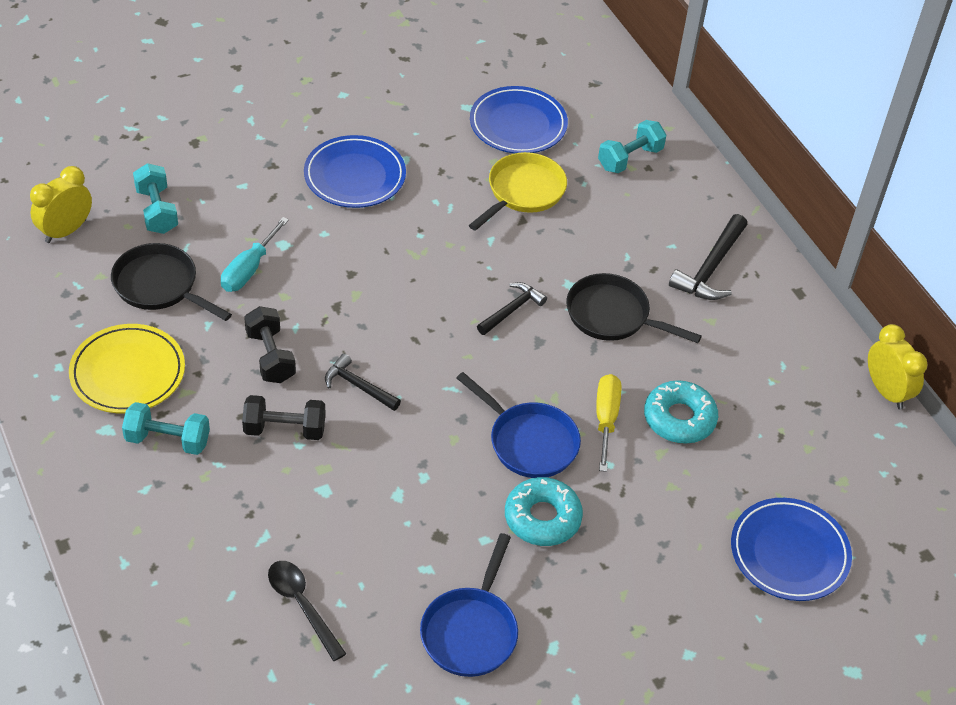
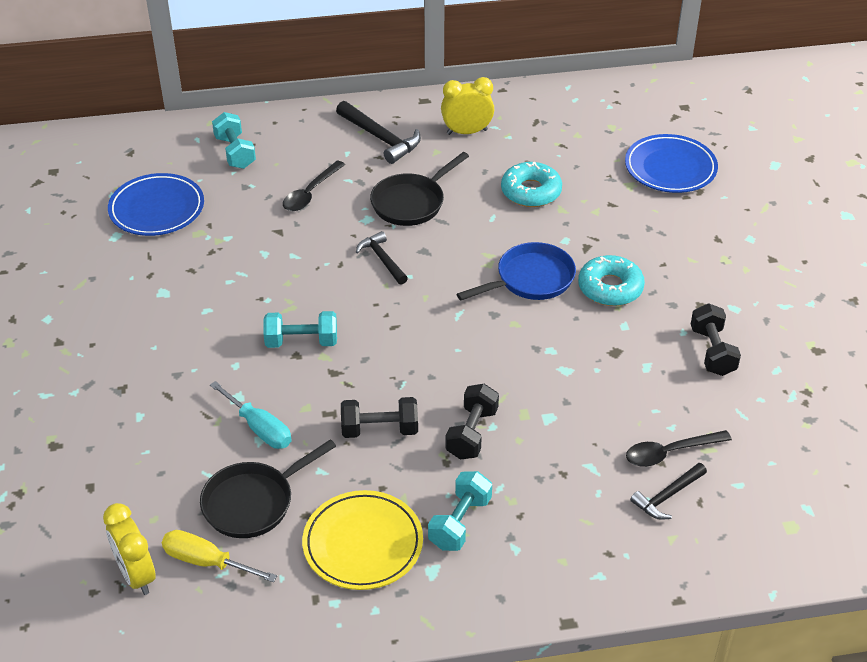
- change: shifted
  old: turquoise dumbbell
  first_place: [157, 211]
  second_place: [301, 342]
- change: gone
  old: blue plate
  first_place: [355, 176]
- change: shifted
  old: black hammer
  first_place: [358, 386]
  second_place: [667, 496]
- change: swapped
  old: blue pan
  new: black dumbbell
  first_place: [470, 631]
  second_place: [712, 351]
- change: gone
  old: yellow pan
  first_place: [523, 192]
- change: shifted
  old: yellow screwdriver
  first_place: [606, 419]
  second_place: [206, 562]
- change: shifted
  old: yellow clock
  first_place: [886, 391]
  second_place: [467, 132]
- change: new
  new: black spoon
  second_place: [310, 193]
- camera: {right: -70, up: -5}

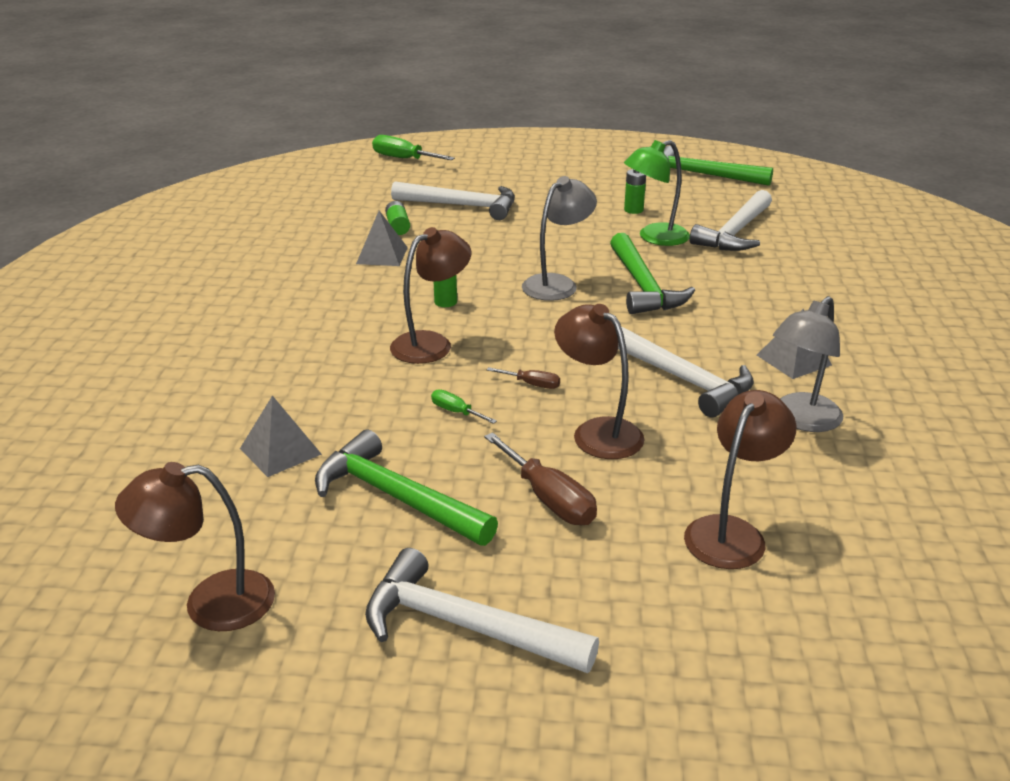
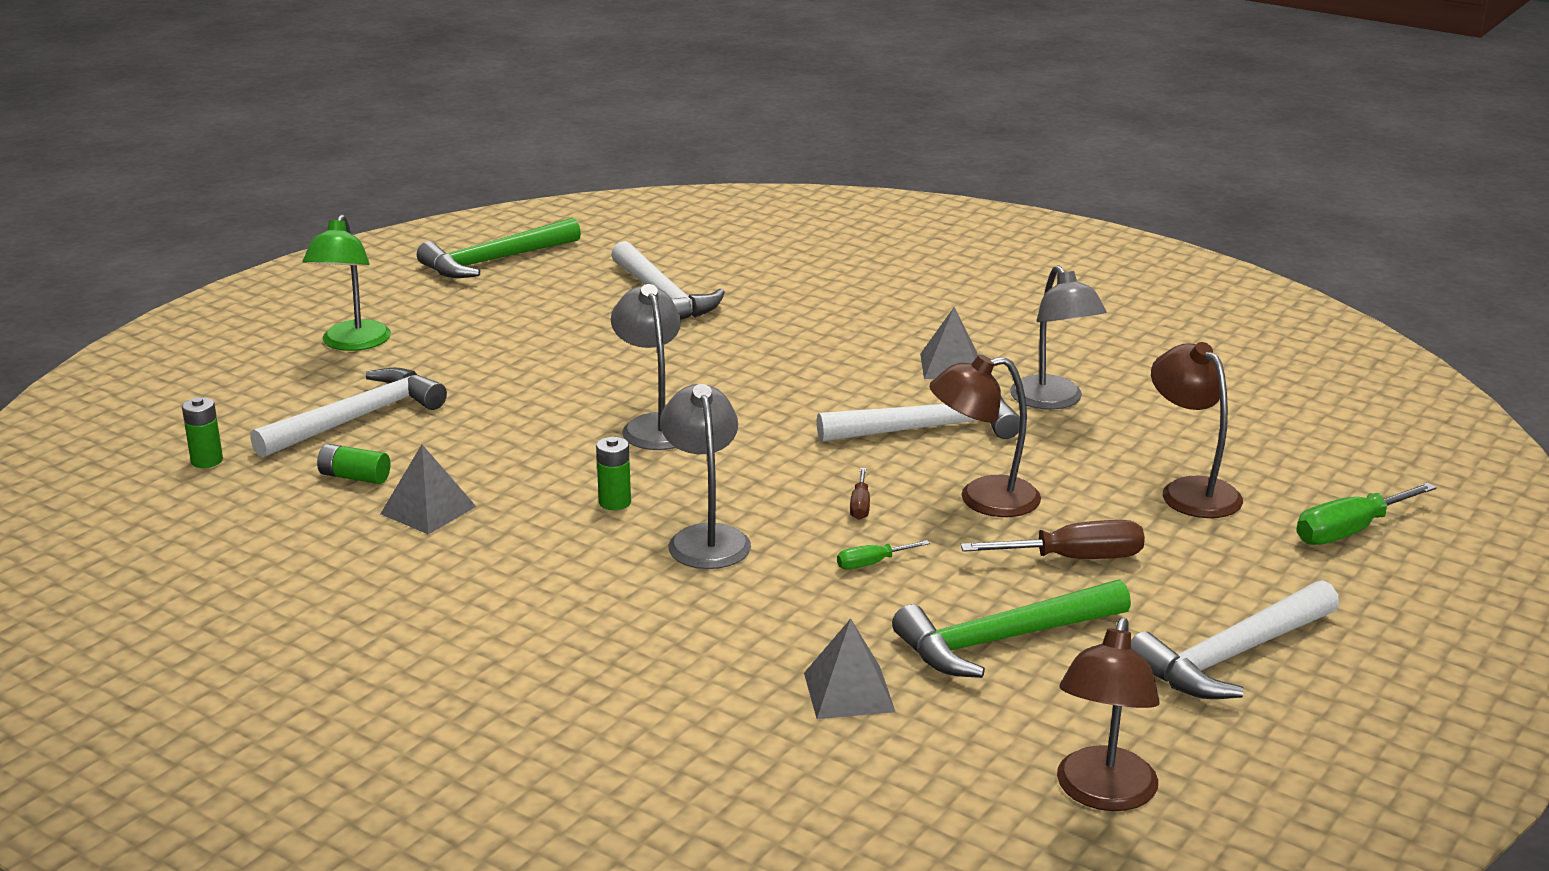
- change: shifted
  old: green screwdriver
  first_place: [403, 159]
  second_place: [1349, 531]
- change: repainted
  old: brown lamp
  new: grey lamp
  first_place: [431, 343]
  second_place: [706, 538]
- change: rotated
  old: brown screwdriver
  first_place: [532, 384]
  second_place: [860, 506]
  degrees: 135
- change: gone
  old: green hammer
  first_place: [643, 286]
- change: shifted
  old: green lamp
  first_place: [654, 237]
  second_place: [352, 343]
- change: shifted
  old: green battery
  first_place: [633, 210]
  second_place: [207, 461]
- camera: {right: -60, up: -5}

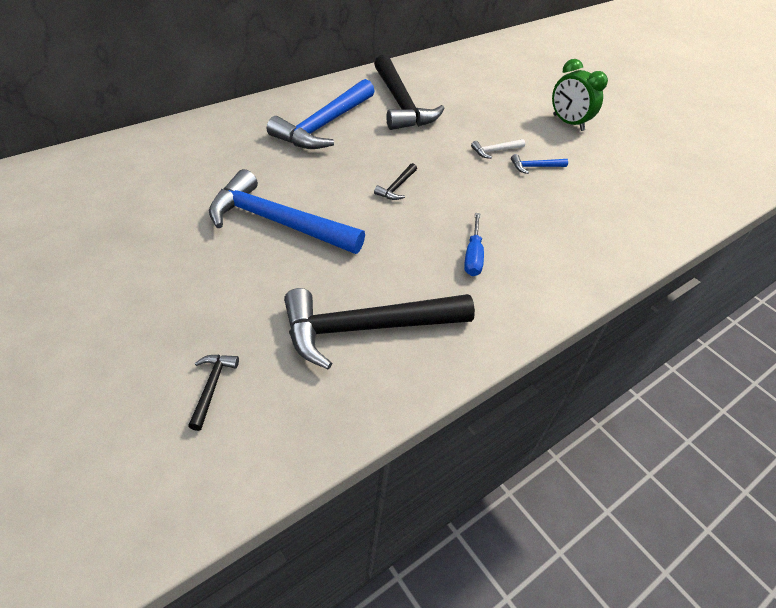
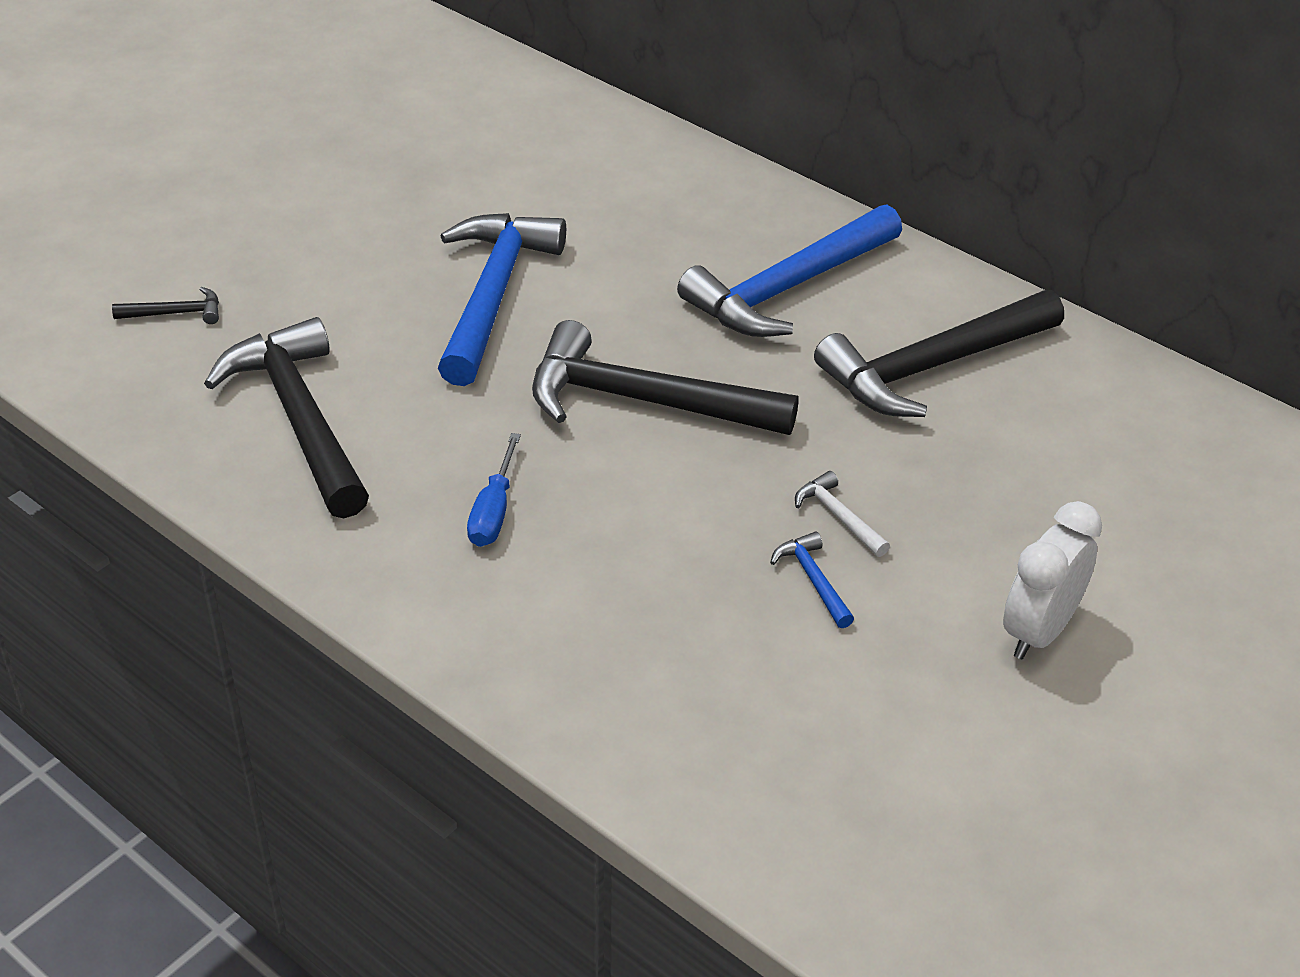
- change: rotated
  old: blue hammer
  first_place: [324, 125]
  second_place: [788, 288]
  degrees: -60
- change: scaled
  old: black hammer
  first_place: [396, 187]
  second_place: [644, 401]
  factor: 2.43
- change: rotated
  old: blue screwdriver
  first_place: [473, 256]
  second_place: [493, 511]
  degrees: -75
- change: repainted
  old: green clock
  new: white clock
  first_place: [568, 123]
  second_place: [1038, 632]
- camera: {right: 80, up: -5}

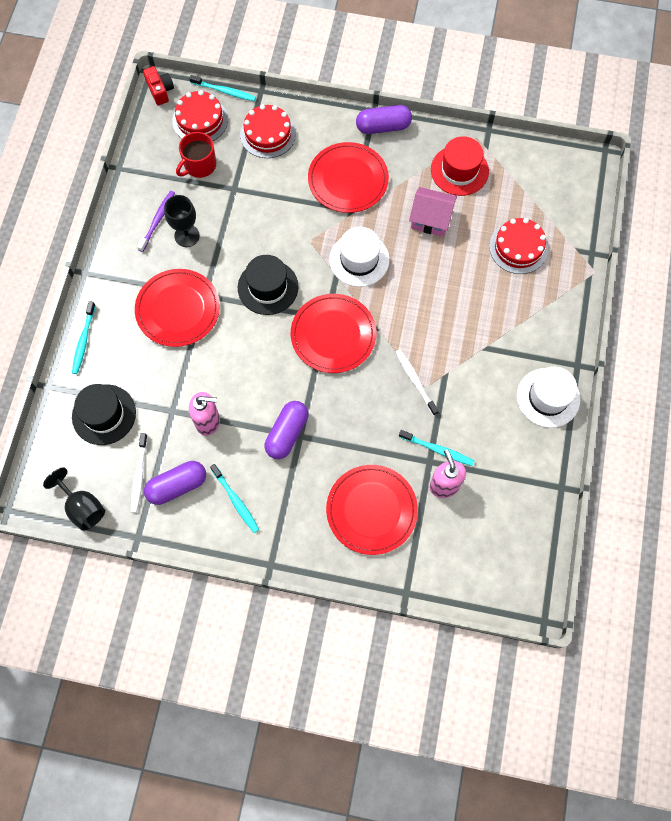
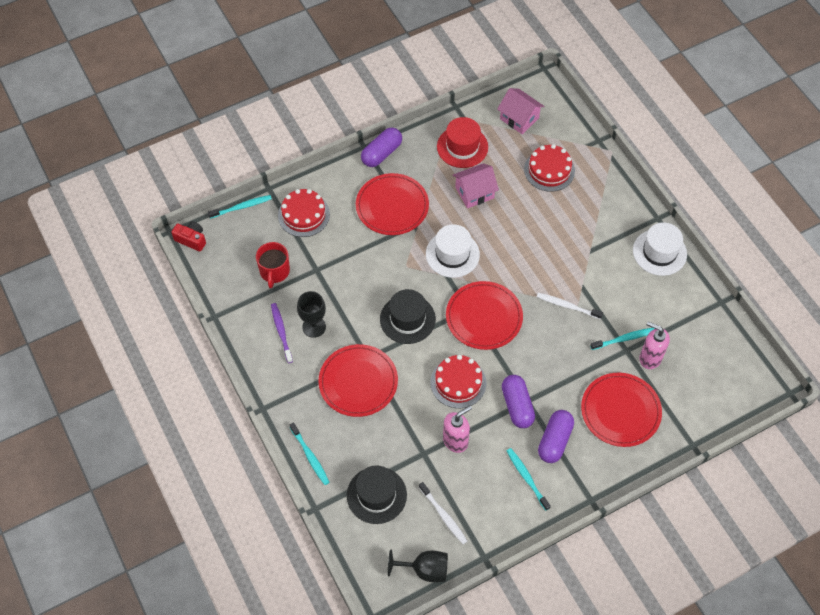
- change: shifted
  old: purple capsule
  first_place: [177, 485]
  second_place: [554, 440]
- change: shifted
  old: red cake
  first_place: [200, 120]
  second_place: [458, 382]
- change: rotated
  old: turquoise toothbrush
  first_place: [236, 501]
  second_place: [526, 478]
  degrees: -135
- change: new
  new: pink house
  second_place: [519, 118]
- camera: {right: -40, up: -10}

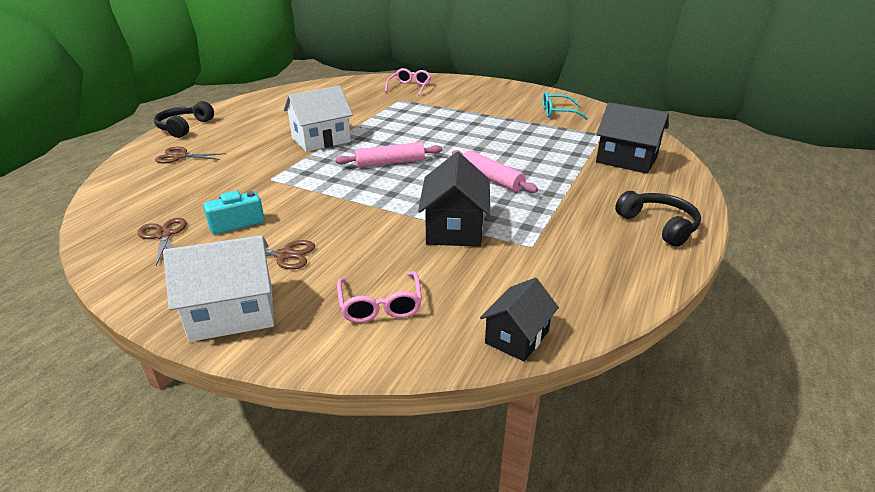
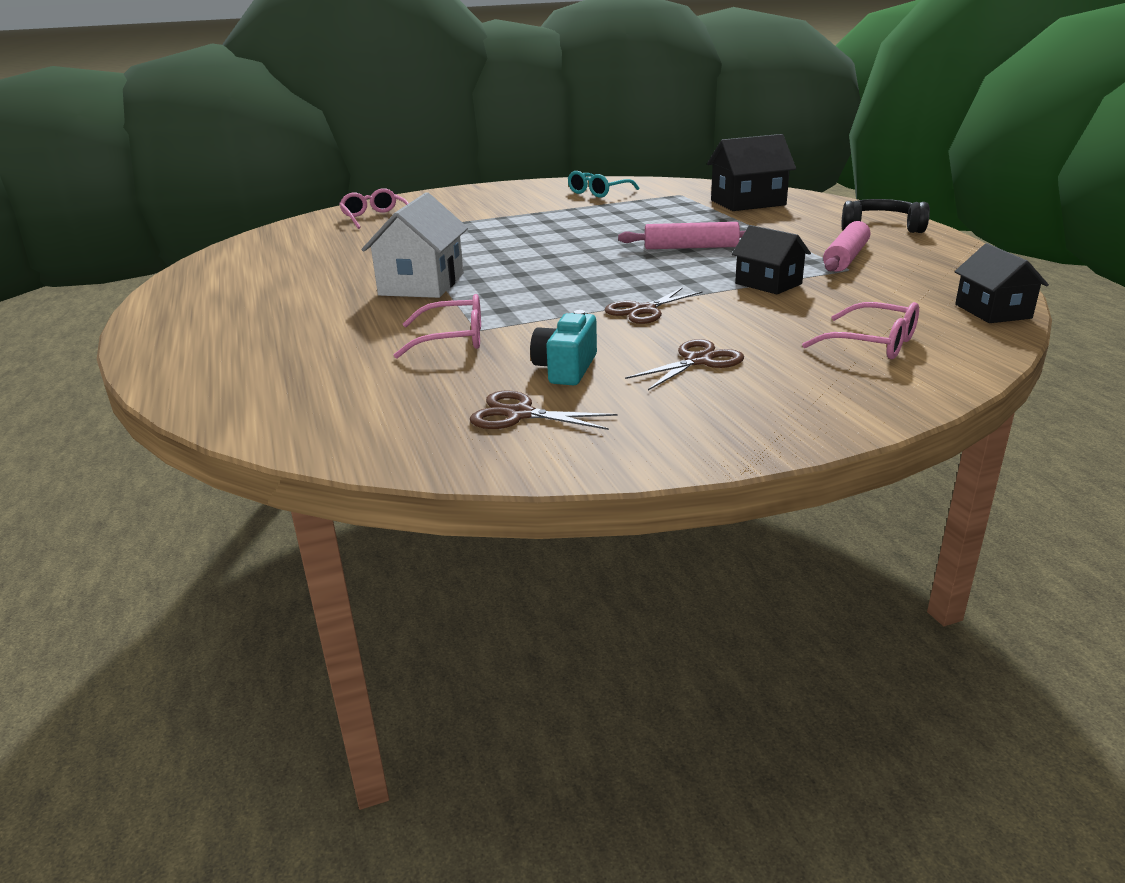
- change: gone
  old: black headphones
  first_place: [184, 127]
- change: shifted
  old: brown scissors
  first_place: [180, 156]
  second_place: [643, 310]
- change: gone
  old: white house
  first_place: [232, 313]
- change: shifted
  old: pink rolling pin
  first_place: [390, 163]
  second_place: [845, 258]
- change: scaled
  old: black house
  first_place: [454, 228]
  second_place: [768, 284]
  factor: 0.64
- change: new
  new: pink glasses
  second_place: [453, 339]
- camera: {right: -45, up: -5}

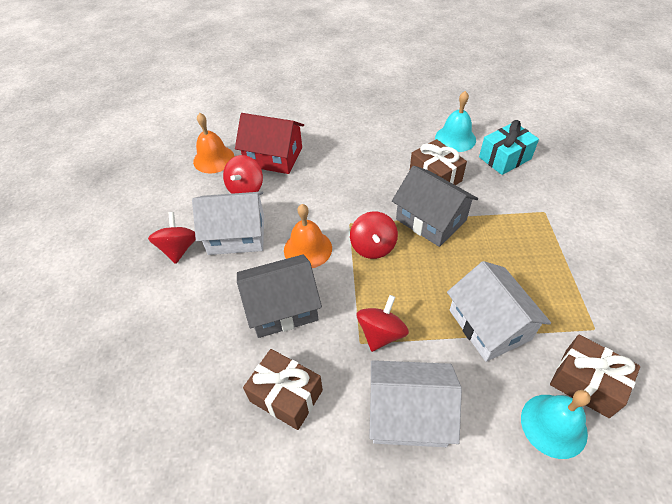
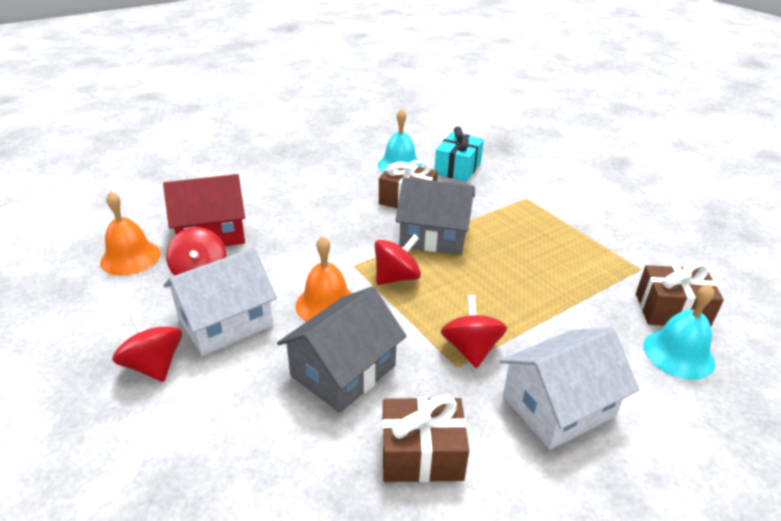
- change: rotated
  old: red spinning top
  first_place: [373, 247]
  second_place: [396, 277]
  degrees: -90
- change: gone
  old: white house
  first_place: [489, 325]
- camera: {right: -35, up: -15}

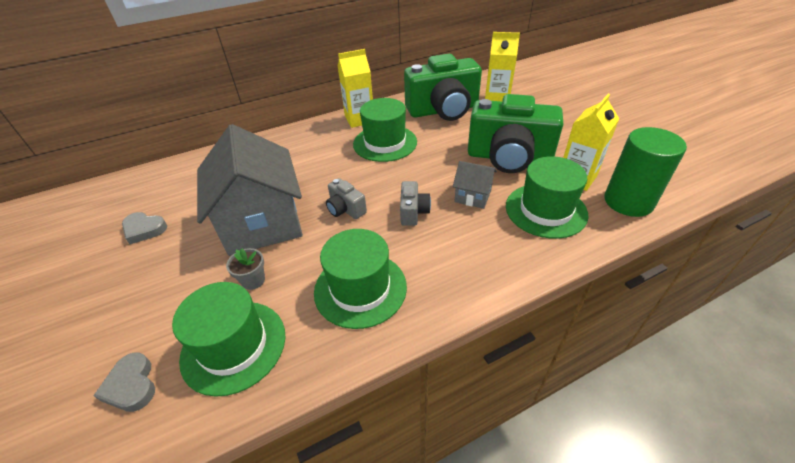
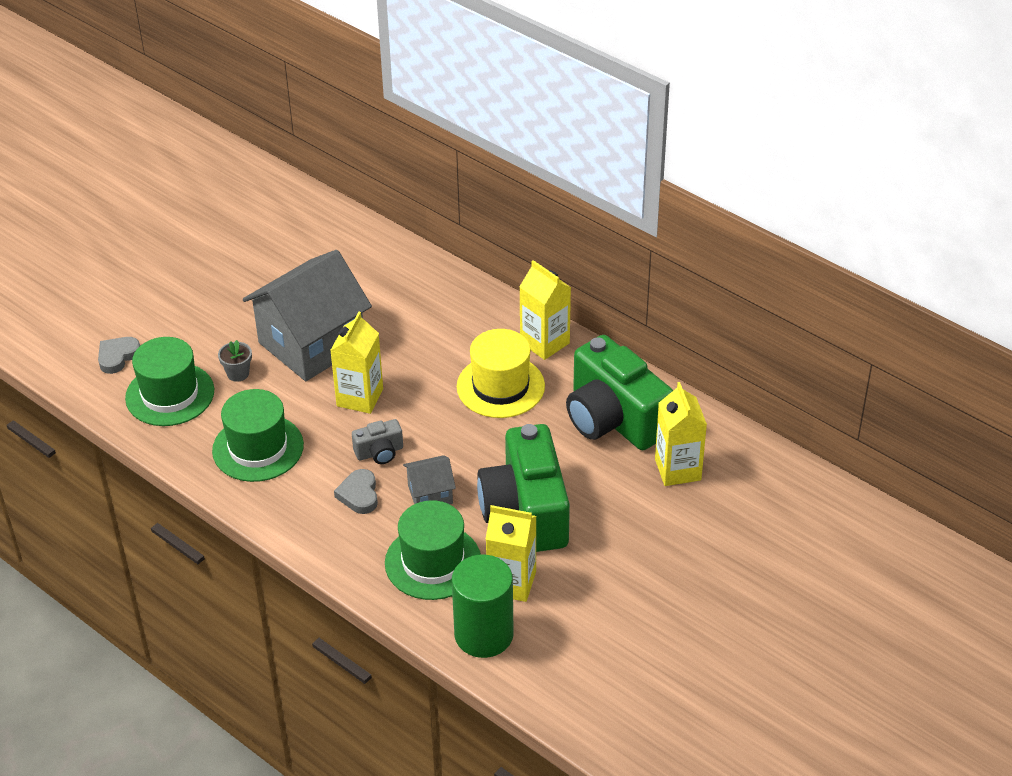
- change: shifted
  old: grey heart
  first_place: [144, 229]
  second_place: [359, 494]
- change: swapped
  old: grey camera
  new: yellow carton
  first_place: [345, 209]
  second_place: [360, 397]
- change: repainted
  old: green hat
  new: yellow hat
  first_place: [385, 143]
  second_place: [500, 386]
- change: rotated
  old: grey house
  first_place: [472, 196]
  second_place: [430, 494]
  degrees: 75
- camera: {right: 65, up: 0}

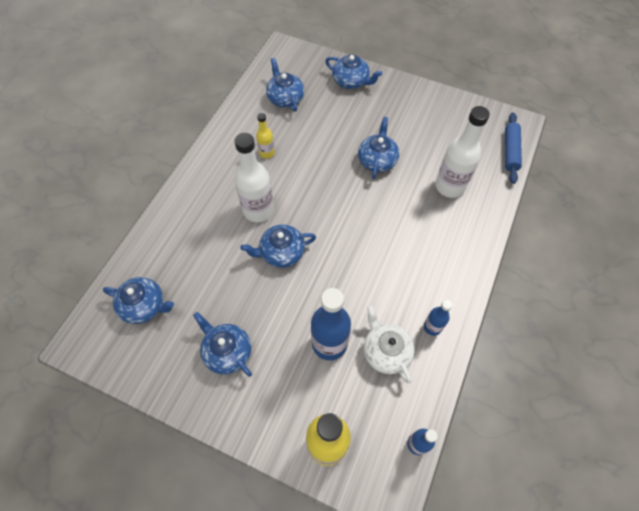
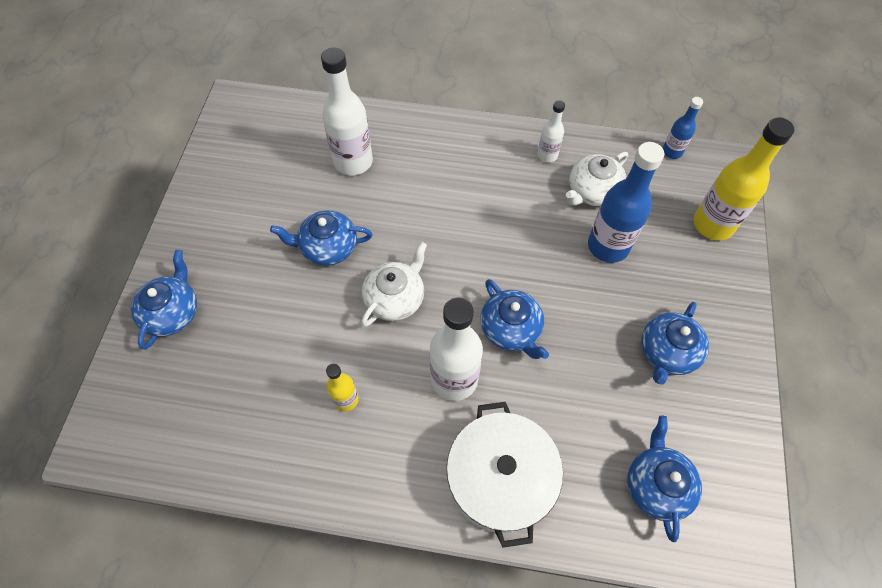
- change: gone
  old: blue teapot
  first_place: [285, 98]
- change: repainted
  old: blue bottle
  new: white bottle
  first_place: [432, 327]
  second_place: [547, 155]
- change: gone
  old: blue rolling pin
  first_place: [510, 151]
- change: new
  new: white teapot
  second_place: [395, 298]
- change: new
  new: white pot
  second_place: [500, 478]
- camera: {right: -105, up: 0}

